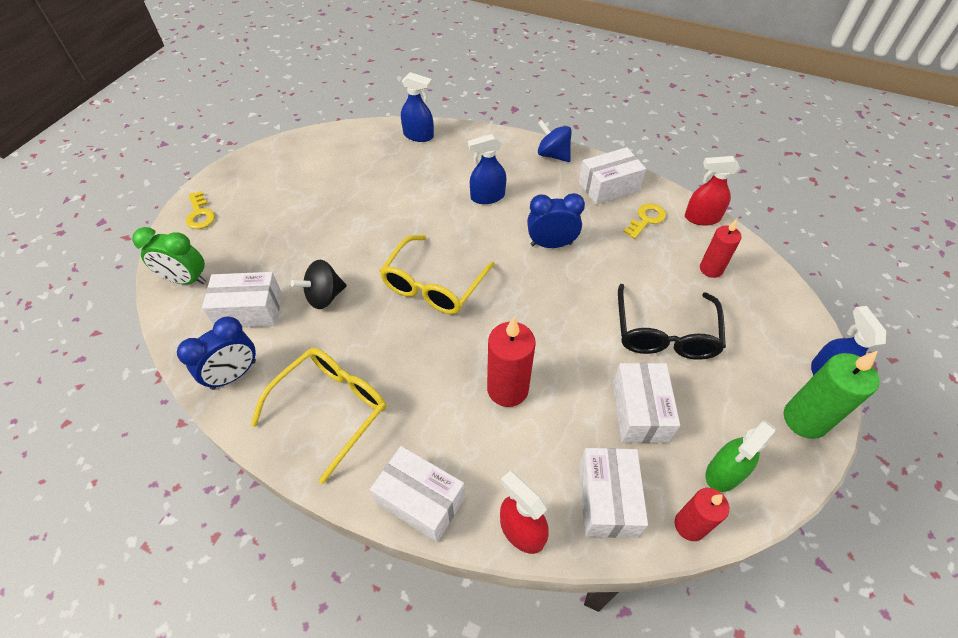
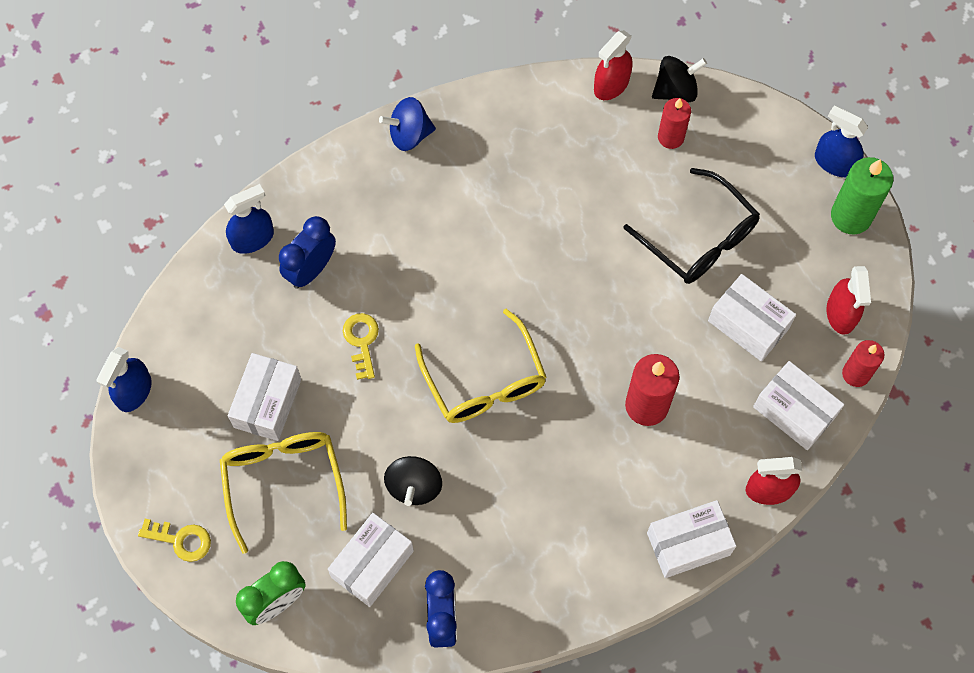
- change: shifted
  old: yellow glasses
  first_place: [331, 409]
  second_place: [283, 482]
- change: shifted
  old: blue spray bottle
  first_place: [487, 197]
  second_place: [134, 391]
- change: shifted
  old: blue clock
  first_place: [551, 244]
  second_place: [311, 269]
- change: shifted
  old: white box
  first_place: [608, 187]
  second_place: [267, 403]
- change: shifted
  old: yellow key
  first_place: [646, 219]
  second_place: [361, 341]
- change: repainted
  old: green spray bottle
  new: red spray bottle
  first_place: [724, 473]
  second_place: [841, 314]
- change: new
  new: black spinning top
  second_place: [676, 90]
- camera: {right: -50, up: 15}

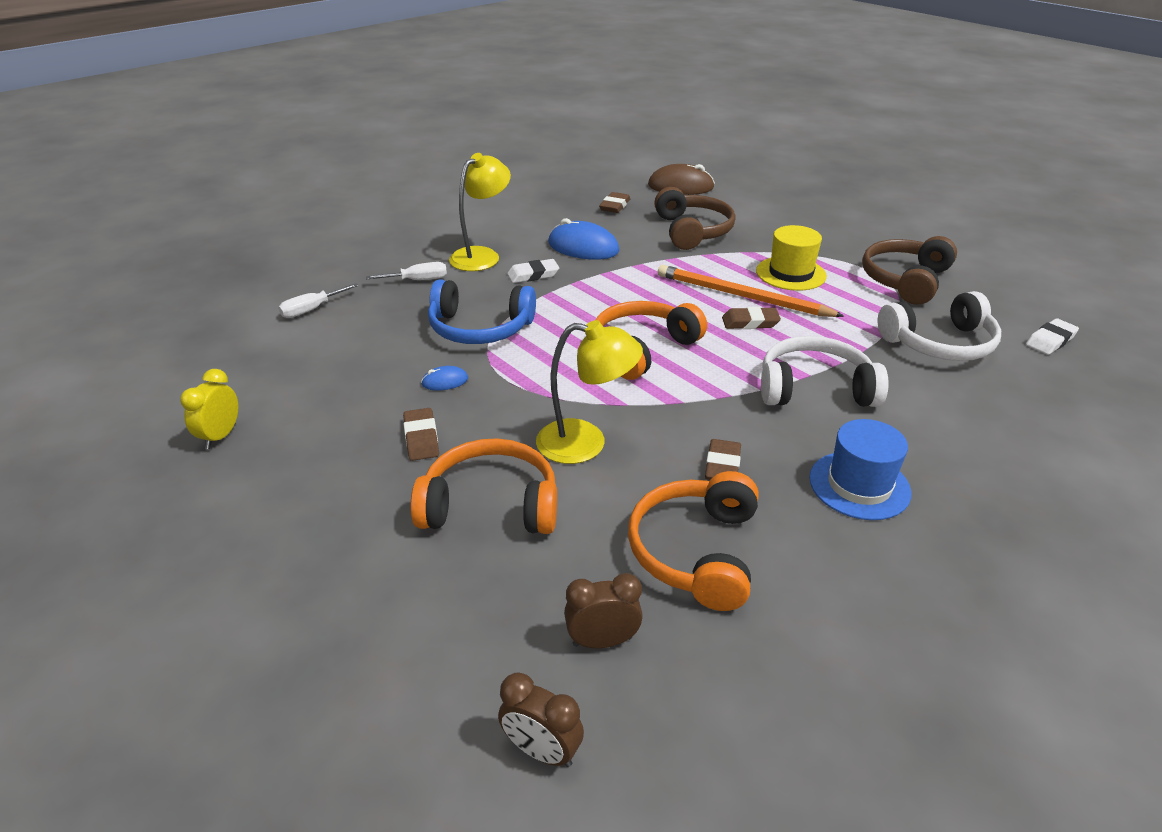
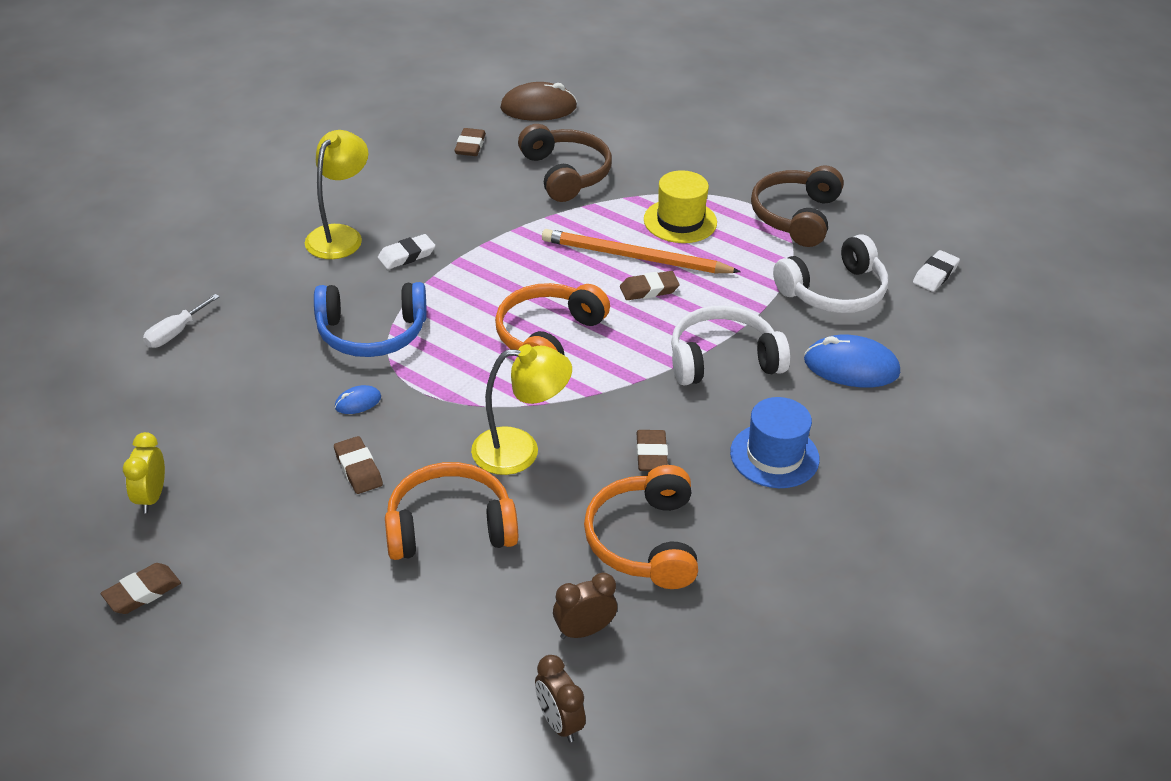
- change: gone
  old: white screwdriver
  first_place: [418, 280]
- change: rotated
  old: brown clock
  first_place: [542, 750]
  second_place: [559, 722]
  degrees: 45
- change: shifted
  old: blue mouse
  first_place: [583, 247]
  second_place: [851, 367]
- change: new
  new: brown eraser
  second_place: [142, 592]
- camera: {right: -15, up: 5}

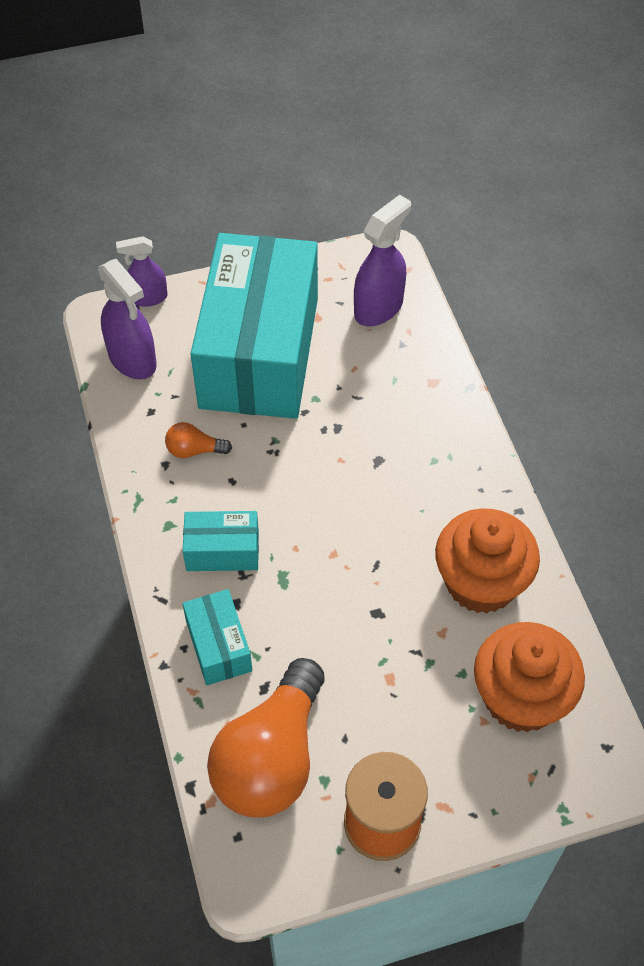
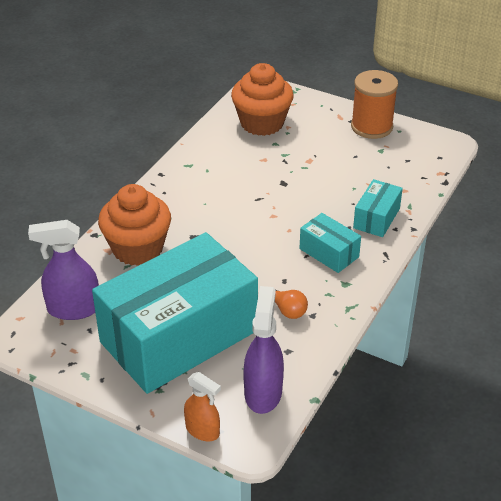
- change: repainted
  old: purple spray bottle
  new: orange spray bottle
  first_place: [147, 298]
  second_place: [202, 430]
- change: gone
  old: orange light bulb
  first_place: [271, 758]
- change: shifted
  old: orange cupcake
  first_place: [481, 582]
  second_place: [137, 249]
- camera: {right: -135, up: -15}

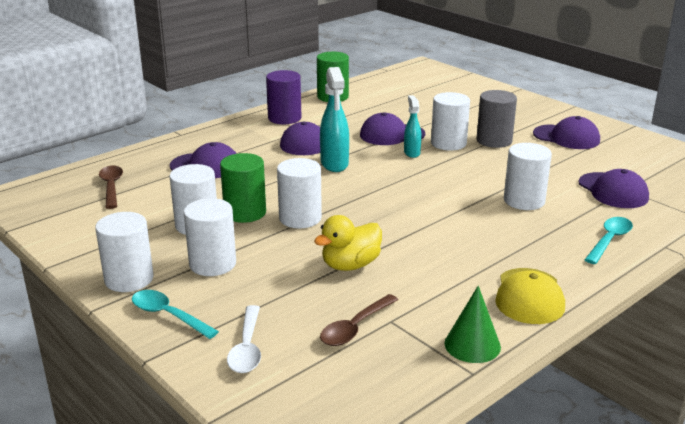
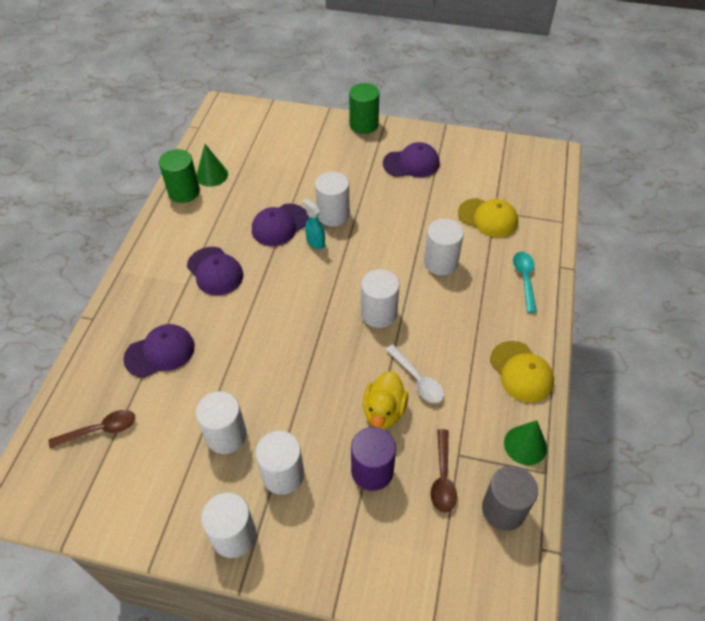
- change: rotated
  old: brown spoon
  first_place: [111, 187]
  second_place: [100, 430]
  degrees: 120
- change: gone
  old: turquoise spoon
  first_place: [168, 315]
- change: shifted
  old: green cylinder
  first_place: [245, 212]
  second_place: [364, 124]
- change: shifted
  old: white spoon
  first_place: [247, 348]
  second_place: [417, 380]
- change: shifted
  old: purple cylinder
  first_place: [284, 118]
  second_place: [372, 471]
- change: shifted
  old: white cylinder
  first_place: [300, 218]
  second_place: [379, 313]
- change: gone
  old: turquoise spray bottle
  first_place: [334, 164]
- change: shifted
  old: grey cylinder
  first_place: [494, 140]
  second_place: [503, 509]
- change: repainted
  old: purple cap
  new: yellow cap
  first_place: [613, 191]
  second_place: [488, 218]
- change: new
  new: green cone
  second_place: [212, 175]
- camera: {right: -35, up: 25}

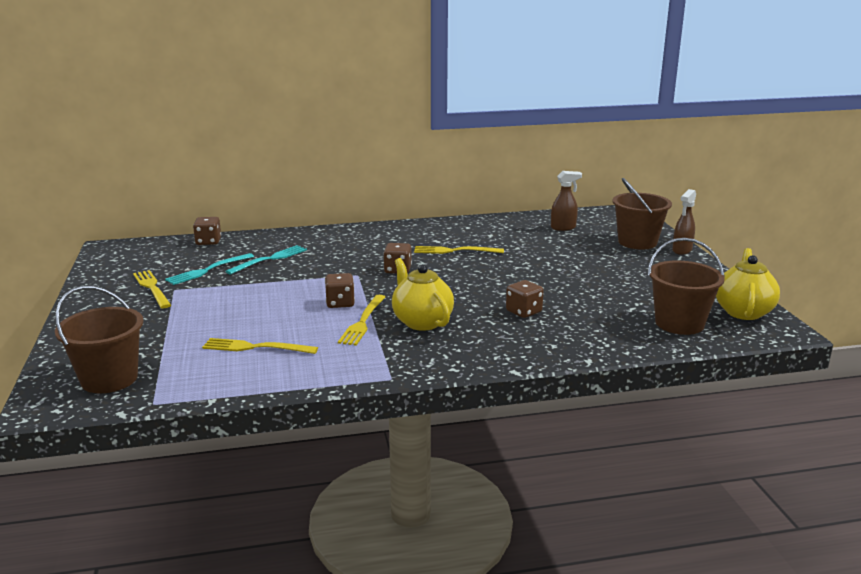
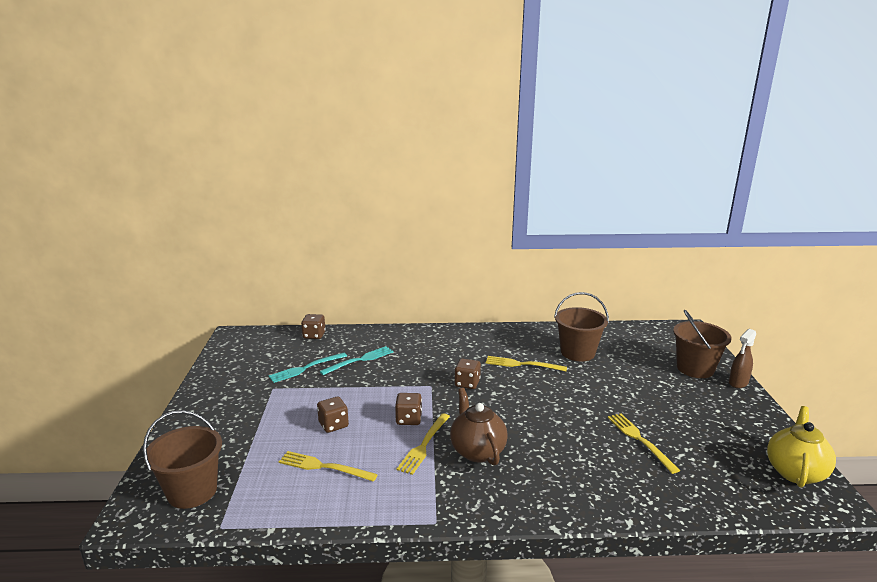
- change: shifted
  old: yellow fork
  first_place: [152, 288]
  second_place: [640, 440]
- change: repainted
  old: yellow teapot
  new: brown teapot
  first_place: [421, 322]
  second_place: [477, 451]
- change: shifted
  old: brown dice
  first_place: [523, 312]
  second_place: [333, 425]
- change: gone
  old: brown spray bottle
  first_place: [563, 228]
- change: shifted
  old: brown bucket
  first_place: [679, 323]
  second_place: [577, 352]
- camera: {right: 10, up: 0}

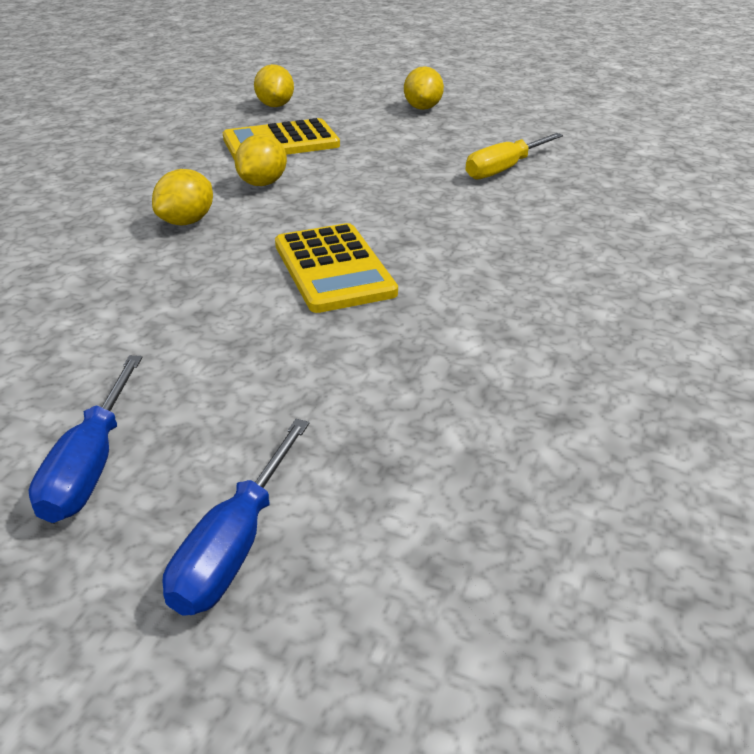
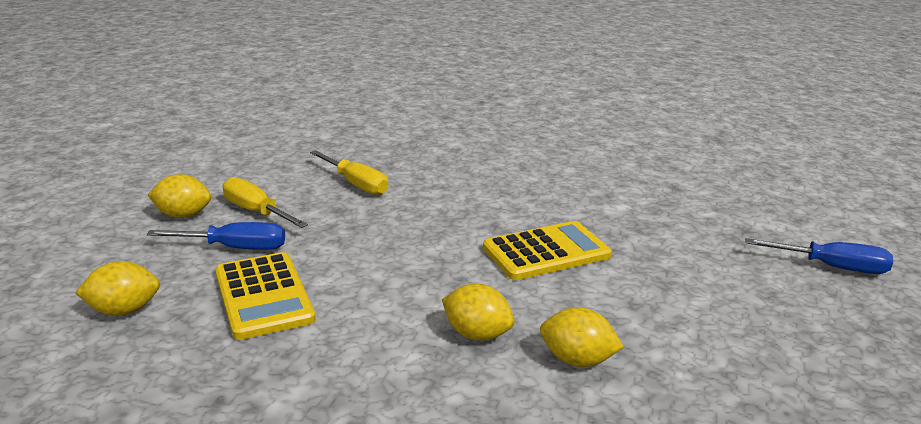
- change: shifted
  old: blue screwdriver
  first_place: [91, 464]
  second_place: [234, 248]
- change: shifted
  old: yellow lemon
  first_place: [262, 183]
  second_place: [577, 360]
- change: new
  new: yellow screwdriver
  second_place: [256, 212]
- camera: {right: -95, up: -10}

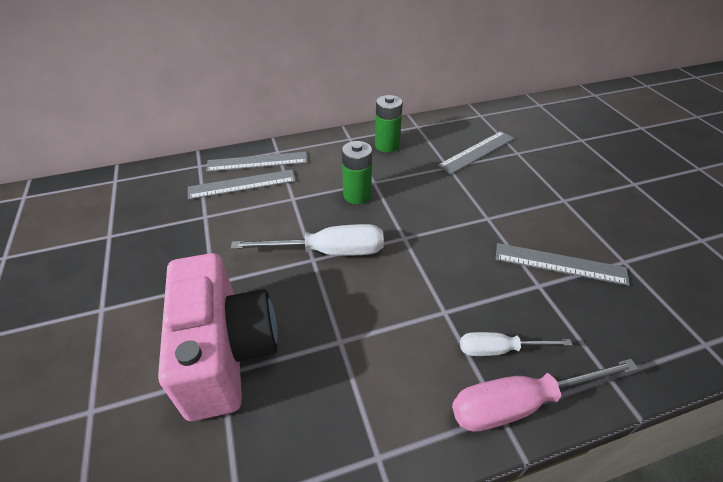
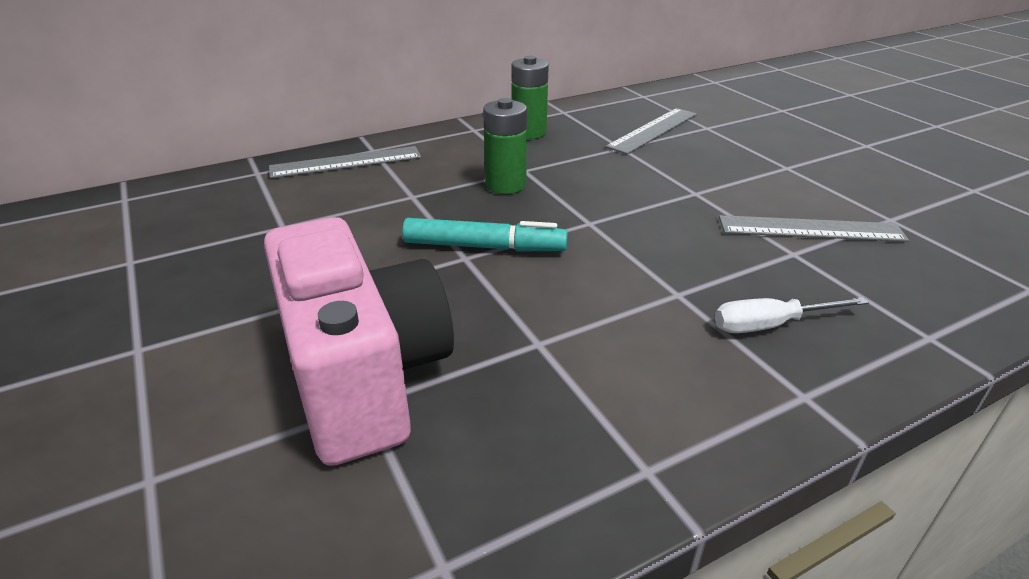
- change: gone
  old: grey ruler
  first_place: [242, 184]
- change: swapped
  old: white screwdriver
  new: turquoise marker
  first_place: [328, 251]
  second_place: [484, 247]
- change: gone
  old: pink screwdriver
  first_place: [520, 403]
- camera: {right: -10, up: -10}

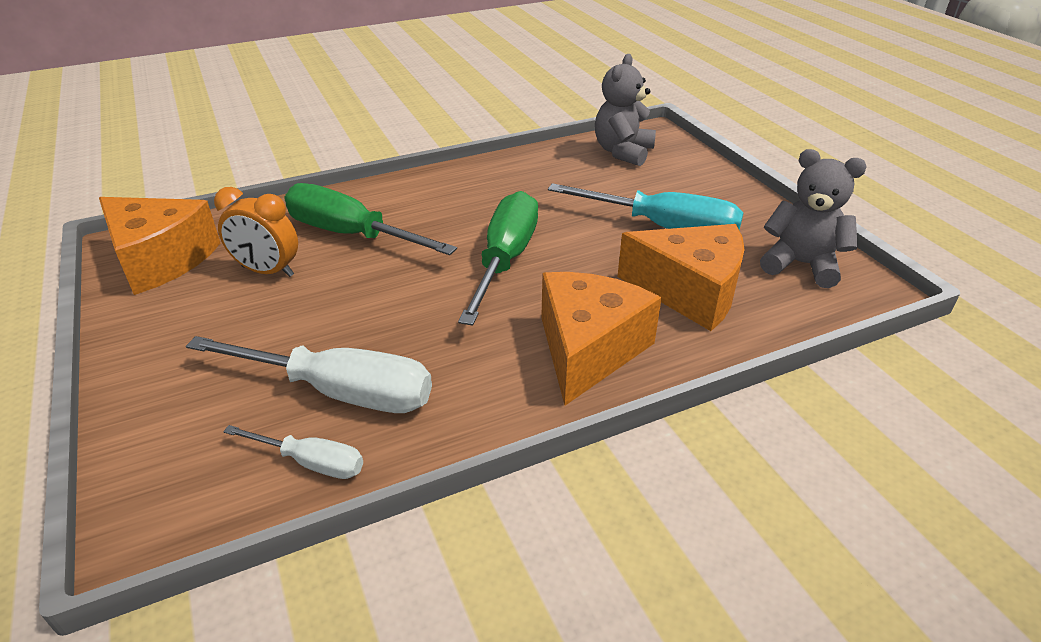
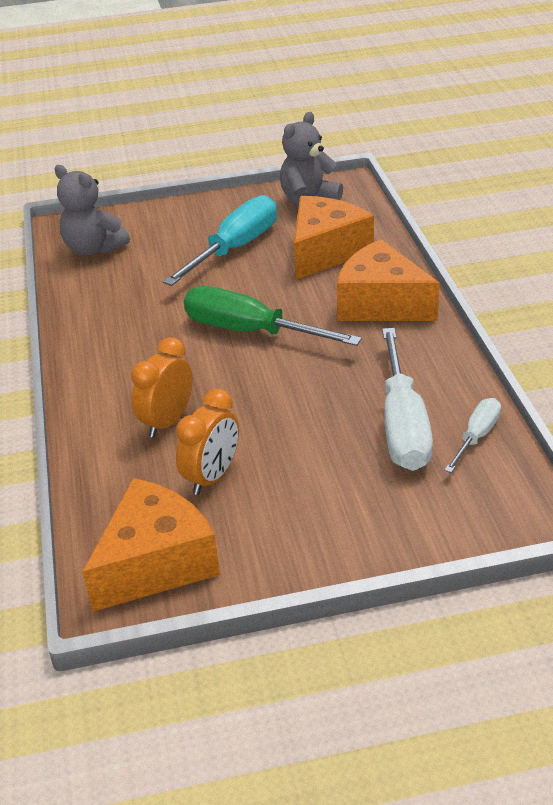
- change: rotated
  old: white screwdriver
  first_place: [339, 392]
  second_place: [402, 424]
  degrees: 150
- change: swapped
  old: green screwdriver
  new: orange clock
  first_place: [351, 234]
  second_place: [167, 421]
- camera: {right: -75, up: 0}

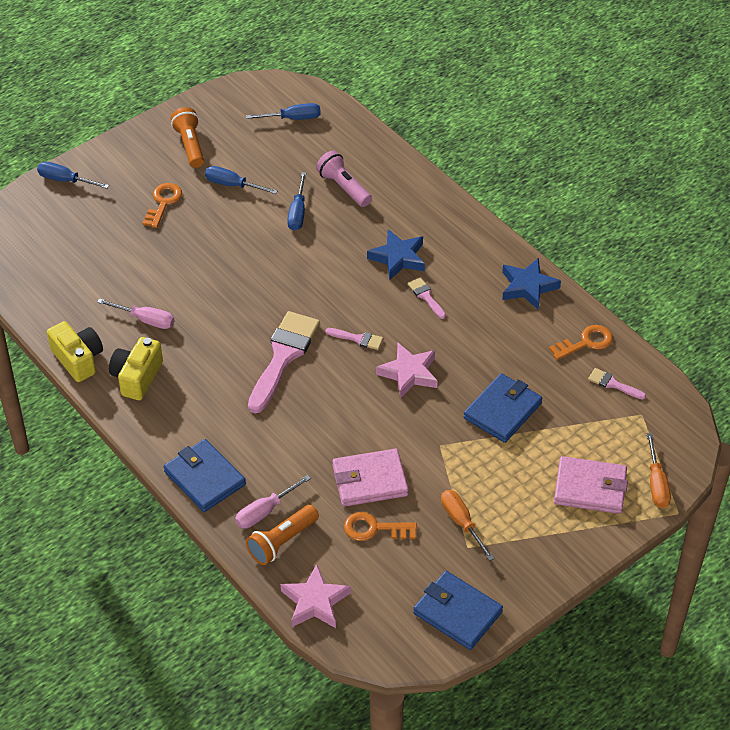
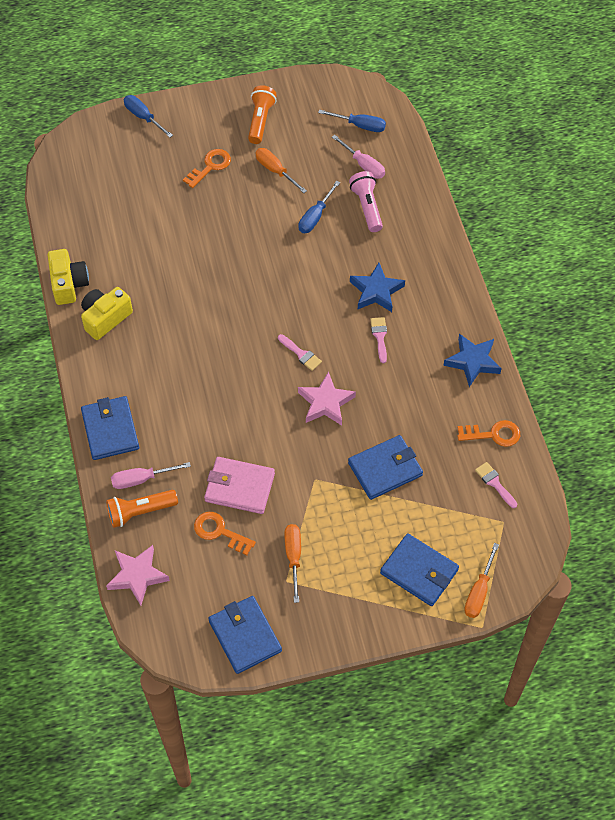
- change: shifted
  old: pink screwdriver
  first_place: [146, 320]
  second_place: [364, 165]
- change: repainted
  old: blue screwdriver
  new: orange screwdriver
  first_place: [232, 185]
  second_place: [275, 171]
- change: gone
  old: pink brush
  first_place: [283, 356]
- change: repainted
  old: pink wallet
  new: blue wallet
  first_place: [590, 488]
  second_place: [419, 571]
- camera: {right: 25, up: 10}

